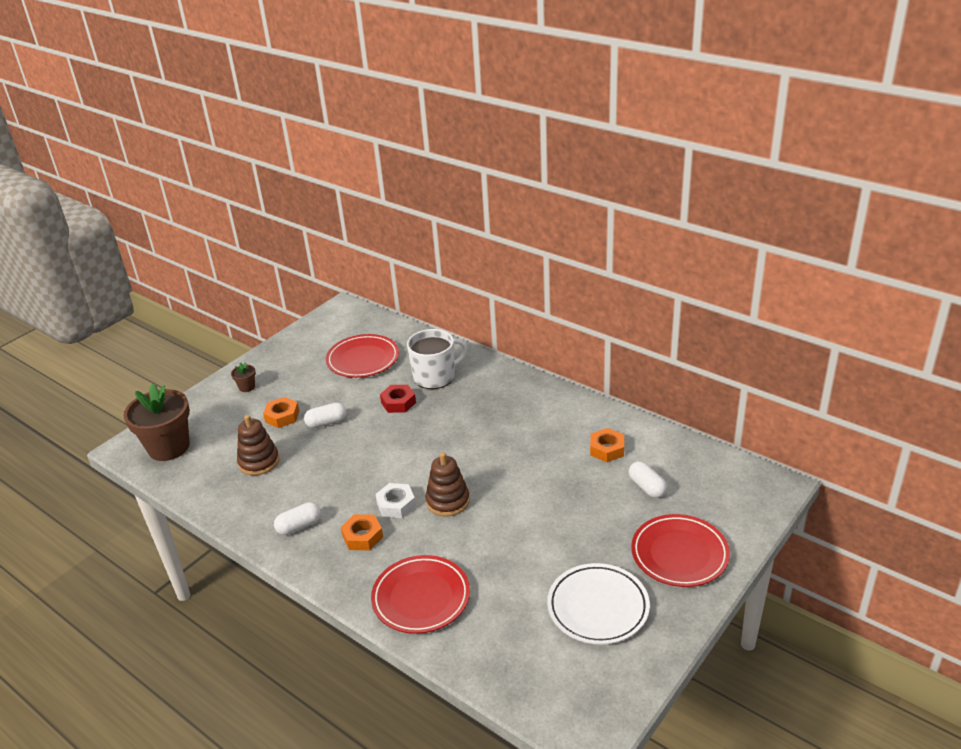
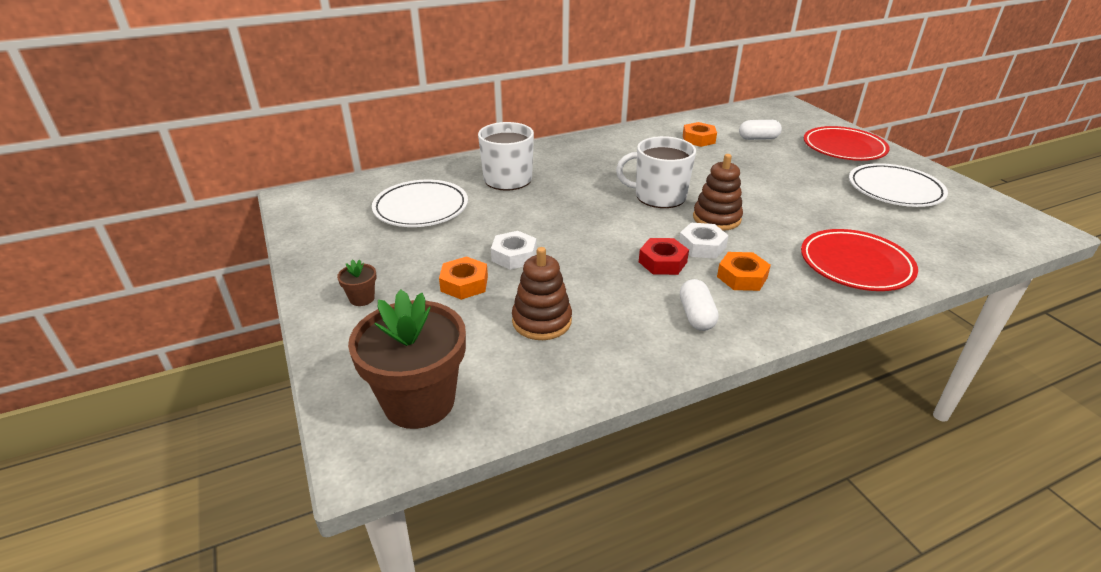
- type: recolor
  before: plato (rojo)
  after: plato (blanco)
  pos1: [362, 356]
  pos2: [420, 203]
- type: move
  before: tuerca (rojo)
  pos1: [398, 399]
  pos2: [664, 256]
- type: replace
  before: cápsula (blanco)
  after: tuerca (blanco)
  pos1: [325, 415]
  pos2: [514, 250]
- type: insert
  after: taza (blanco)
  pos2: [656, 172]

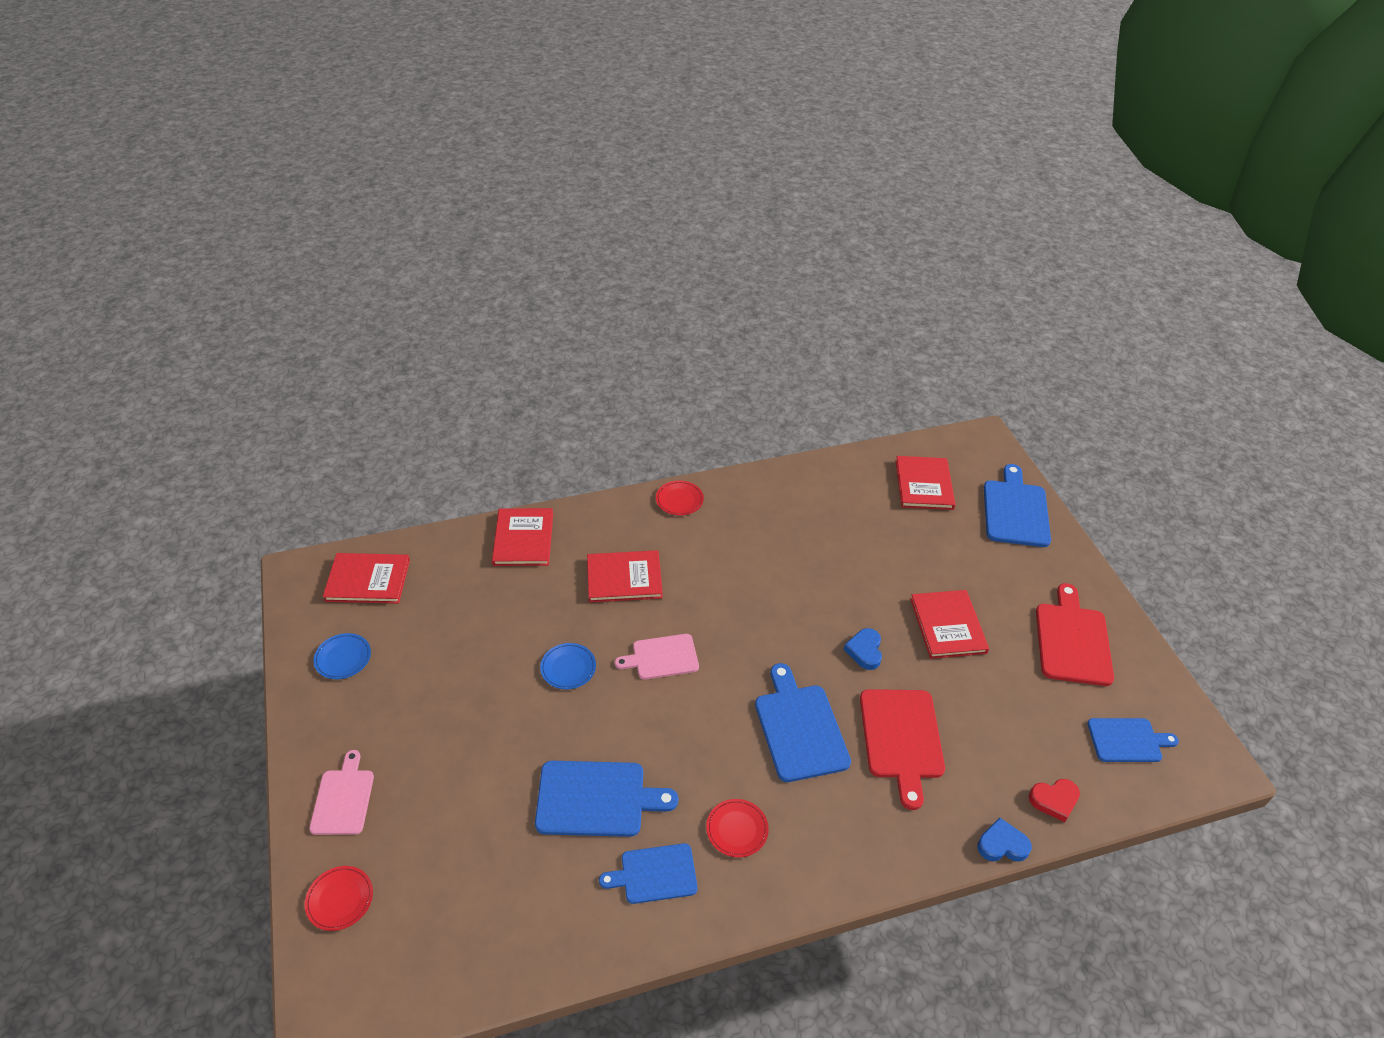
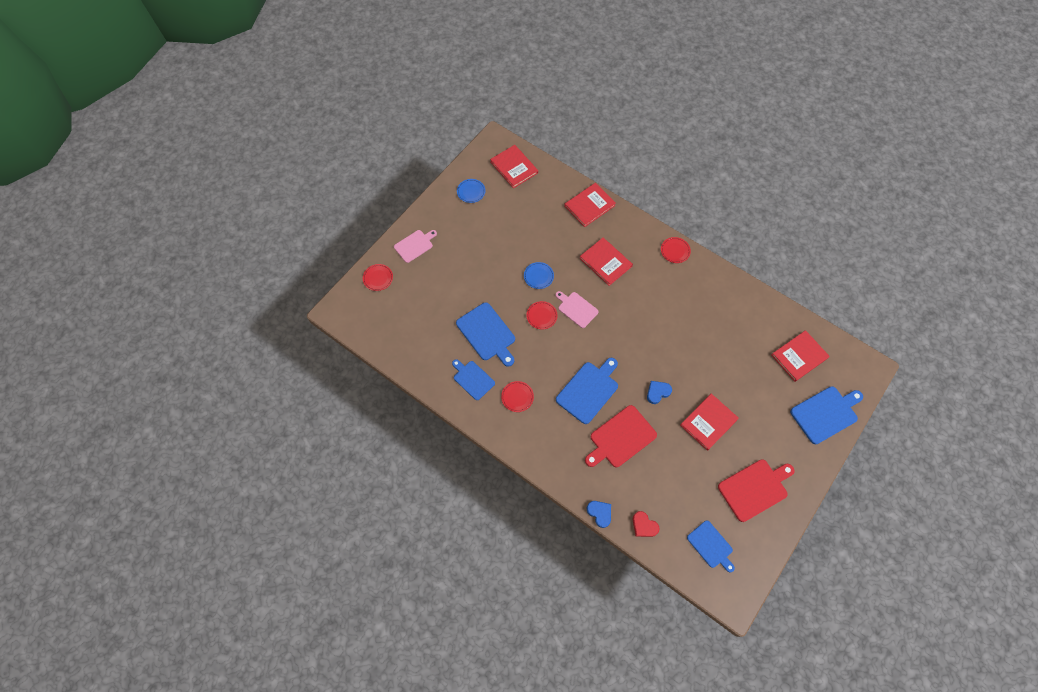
- type: insert
  after: plato (rojo)
  pos2: [542, 315]

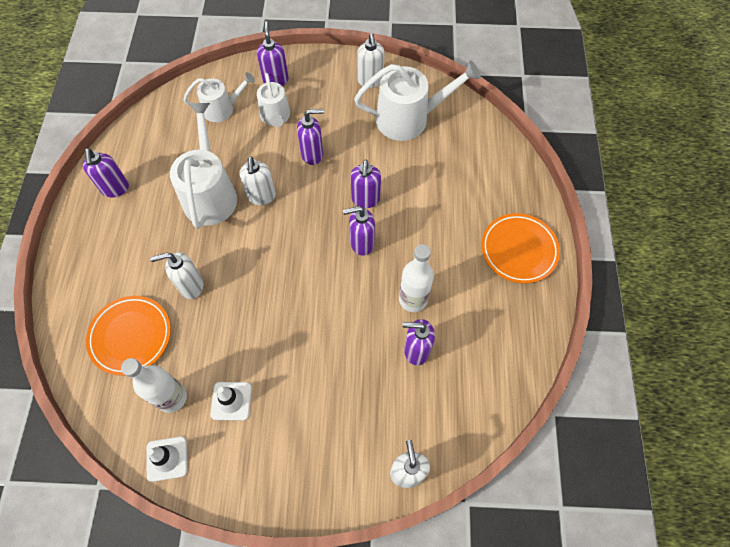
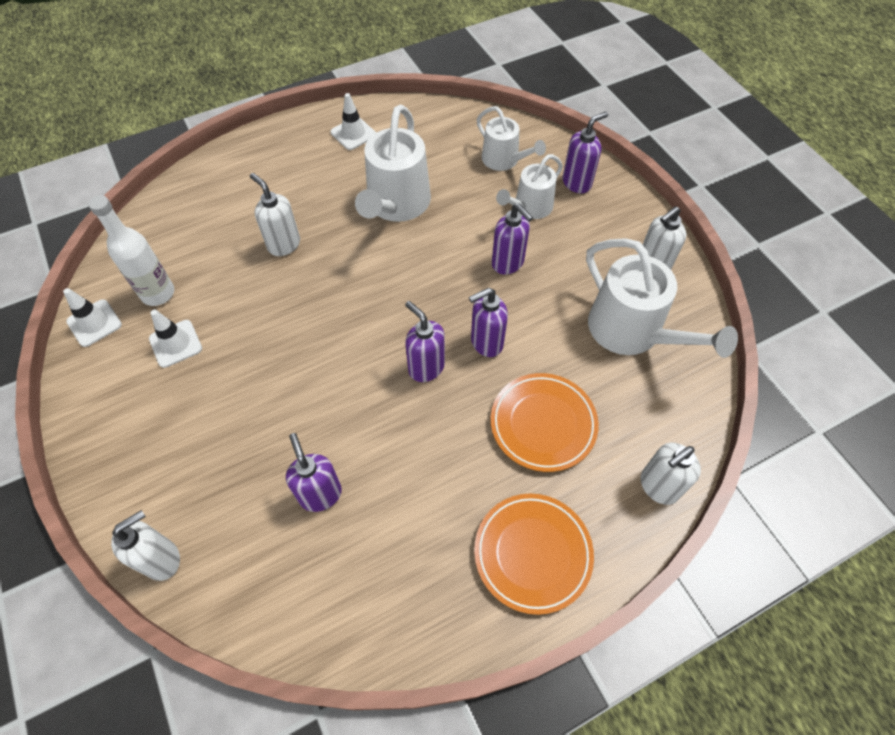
- type: rotate
  before: regadera (blanco)
  pos1: [203, 166]
  pos2: [393, 163]
  turn: 135
- type: replace
  before: dispensador de jabón (morado)
  after: cono de tráfico (blanco)
  pos1: [106, 172]
  pos2: [353, 121]
- type: move
  before: dispensador de jabón (blanco)
  pos1: [258, 180]
  pos2: [671, 474]
- type: delete
  before: botella (blanco)
  pos1: [416, 278]
- type: move
  before: plato (naranja)
  pos1: [128, 336]
  pos2: [544, 422]

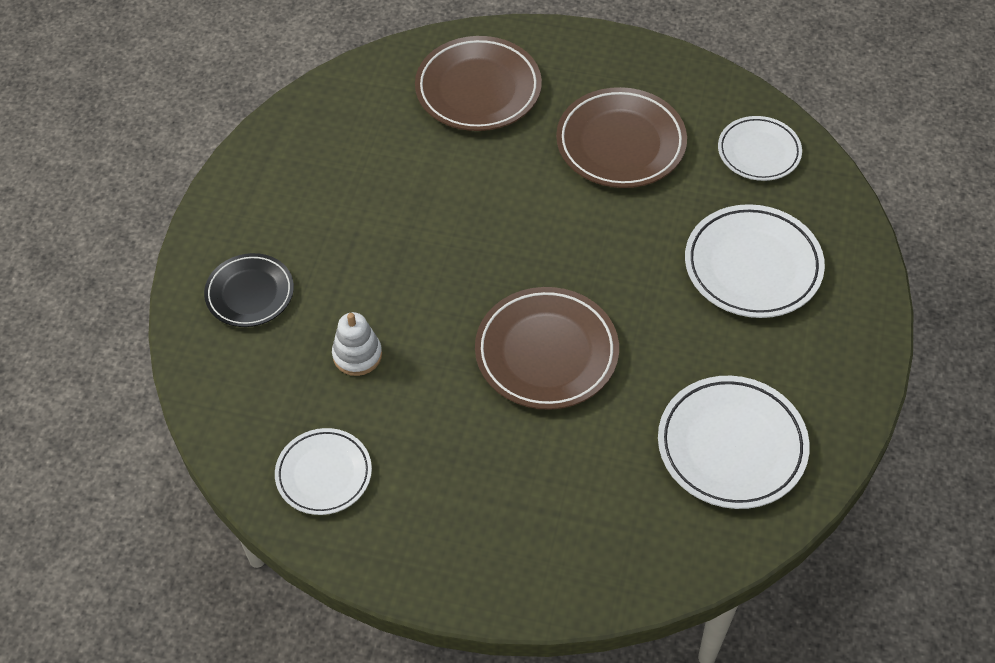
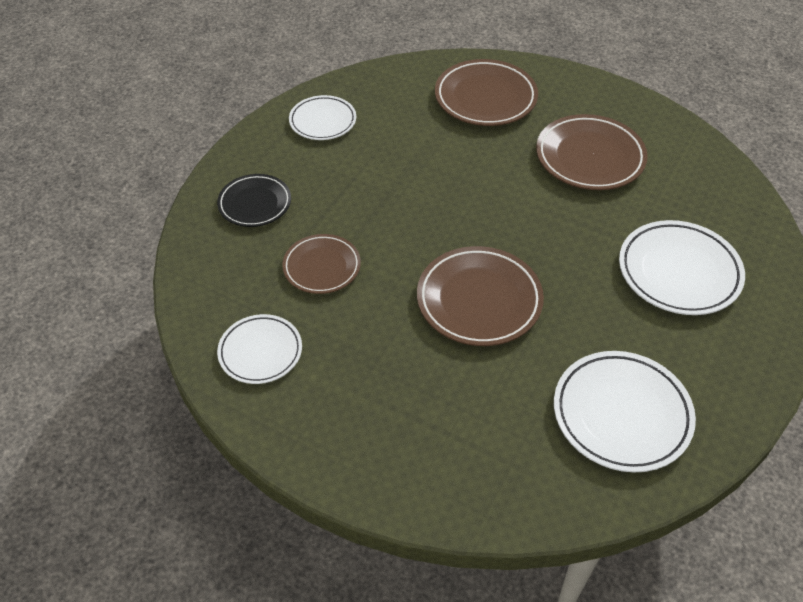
- type: move
  before: plato (blanco)
  pos1: [760, 148]
  pos2: [322, 117]
- type: replace
  before: juguete apilable (blanco)
  after: plato (marrón)
  pos1: [357, 344]
  pos2: [321, 264]

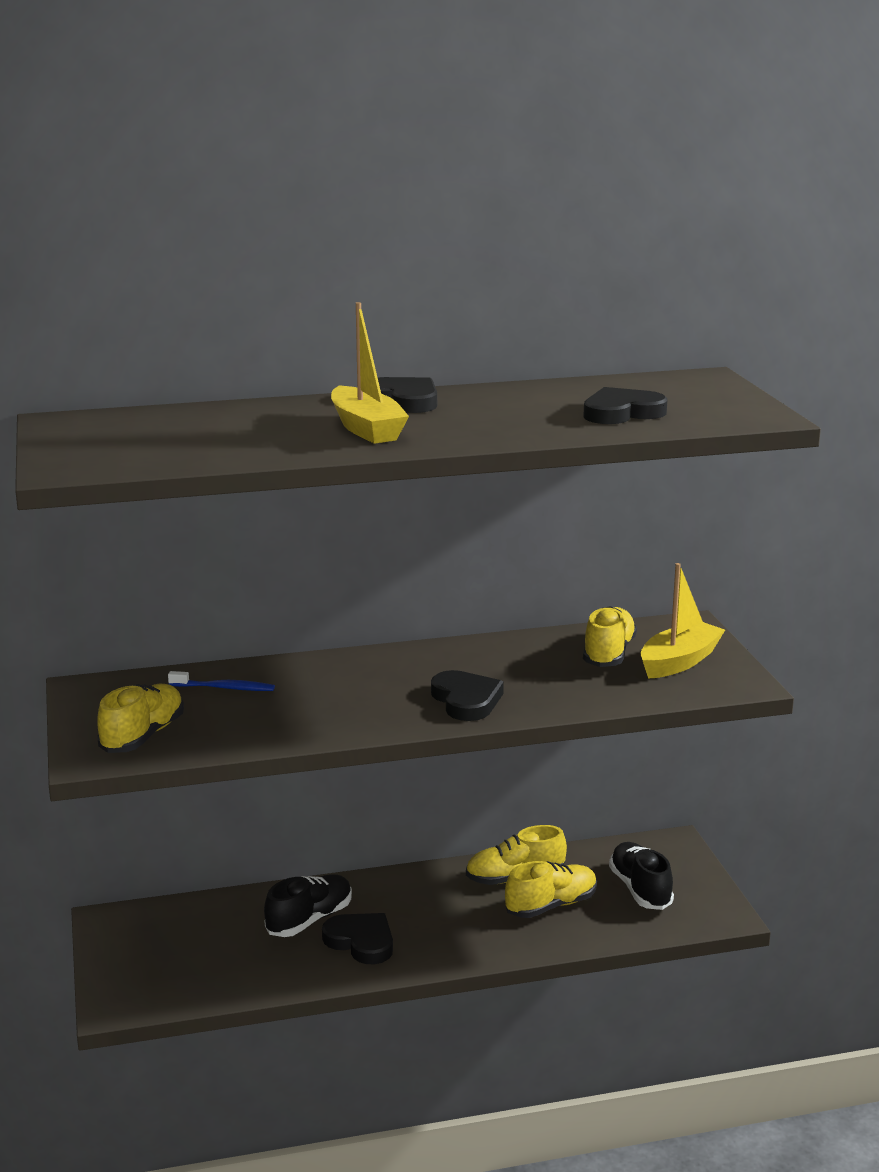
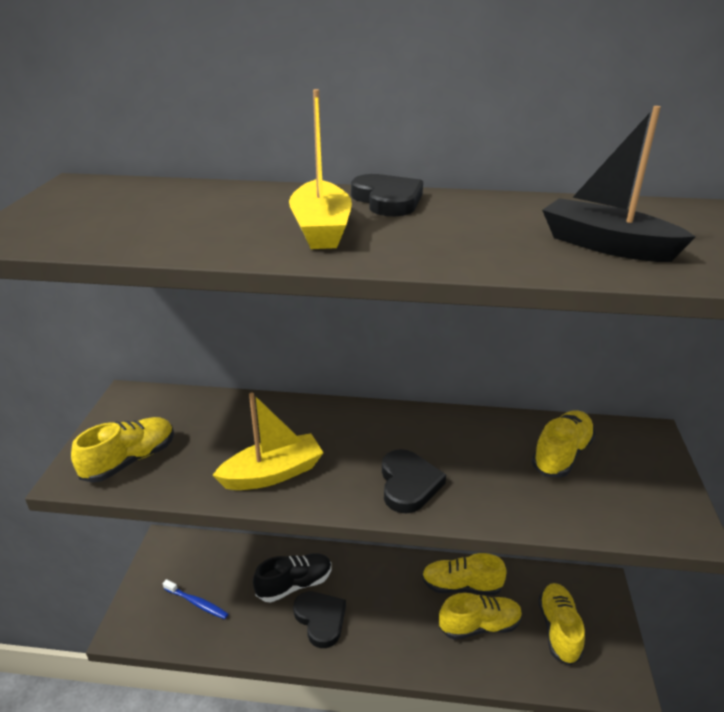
- type: replace
  before: corazón (negro)
  after: barco (negro)
  pos1: [625, 405]
  pos2: [619, 184]
- type: move
  before: barco (amarillo)
  pos1: [683, 621]
  pos2: [268, 441]
- type: move
  before: cepillo de dientes (azul)
  pos1: [221, 681]
  pos2: [195, 599]
- type: recolor
  before: zapato (negro)
  after: zapato (amarillo)
  pos1: [641, 876]
  pos2: [561, 624]

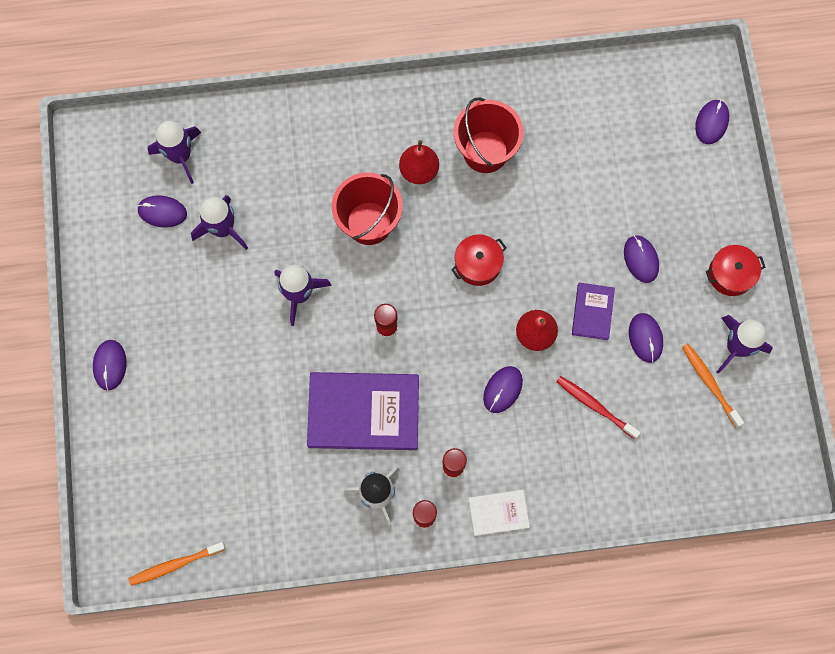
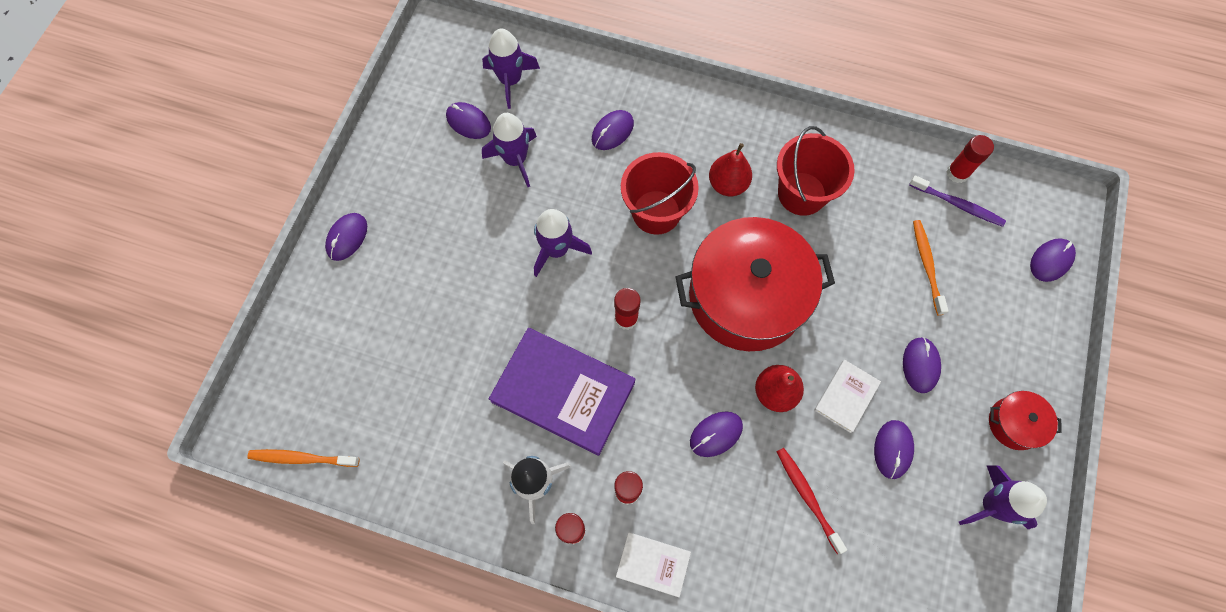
- type: resize
  before: olla (rojo)
  pos1: [479, 260]
  pos2: [755, 284]
  scale: 2.31
- type: recolor
  before: libro (morado)
  after: libro (blanco)
  pos1: [593, 311]
  pos2: [847, 396]
- type: move
  before: cepillo de dientes (naranja)
  pos1: [713, 385]
  pos2: [930, 267]
- type: insert
  after: ratón (morado)
  pos2: [613, 130]
- type: insert
  after: barra de pegamento (rojo)
  pos2: [970, 159]
- type: insert
  after: cepillo de dientes (morado)
  pos2: [957, 201]

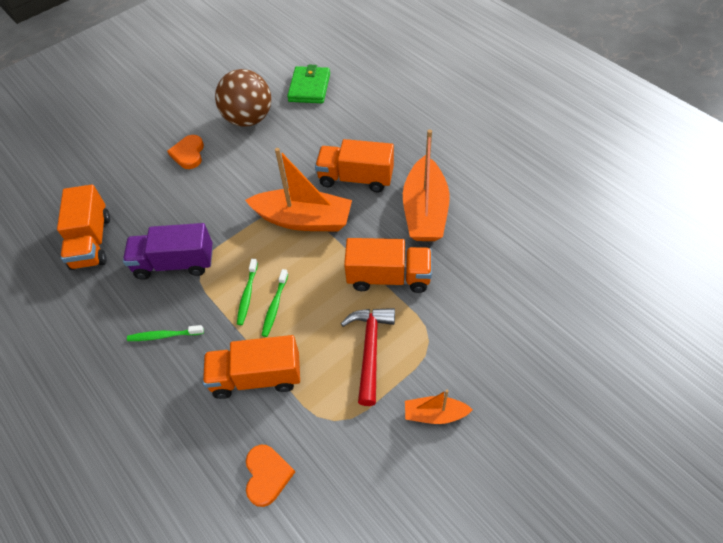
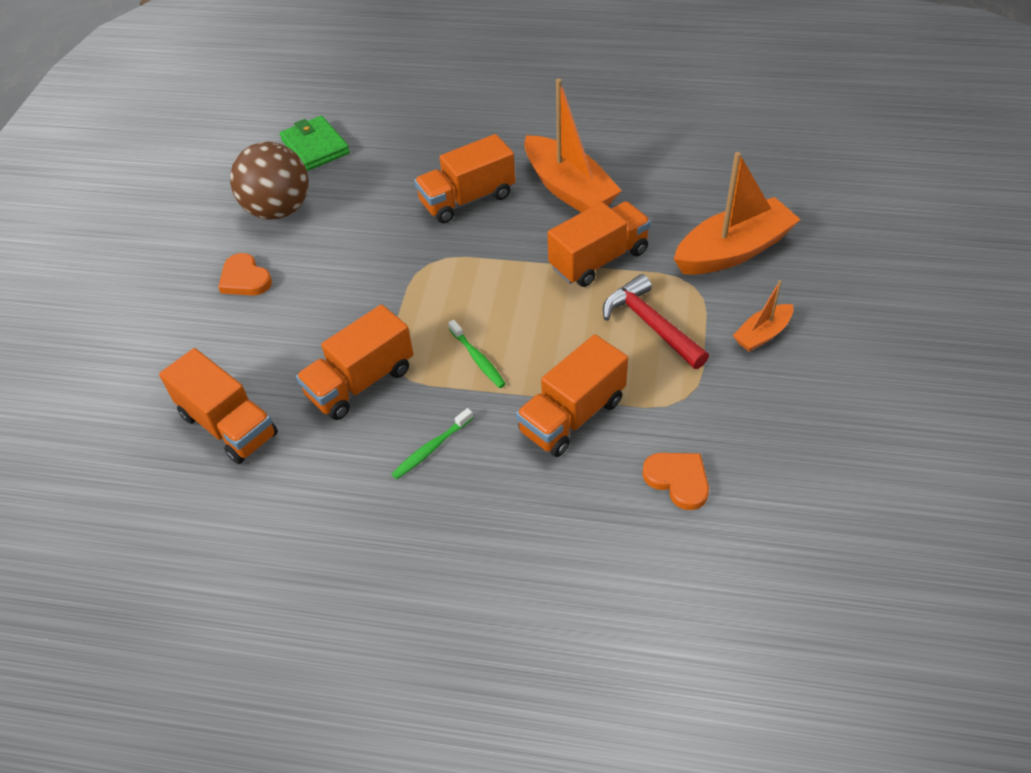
- type: move
  before: barco (naranja)
  pos1: [298, 190]
  pos2: [737, 213]
- type: recolor
  before: camión (morado)
  after: camión (naranja)
  pos1: [168, 251]
  pos2: [354, 362]
- type: delete
  before: cepillo de dientes (verde)
  pos1: [274, 303]

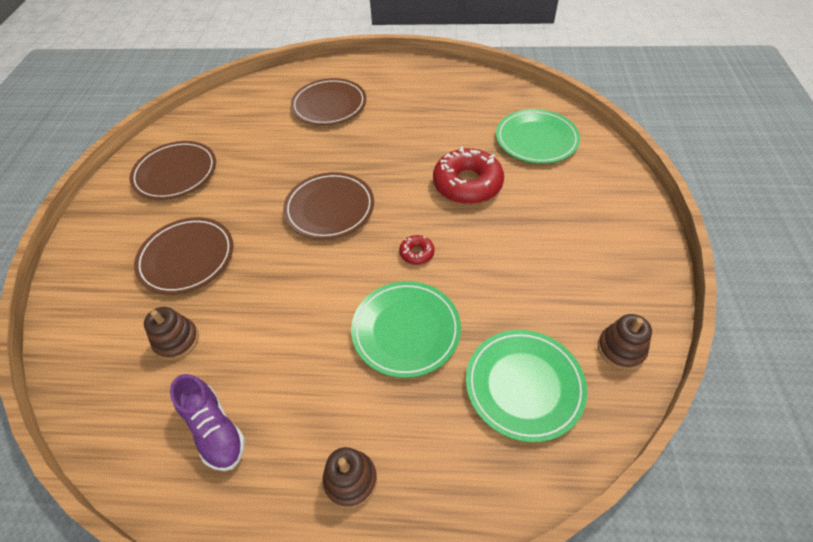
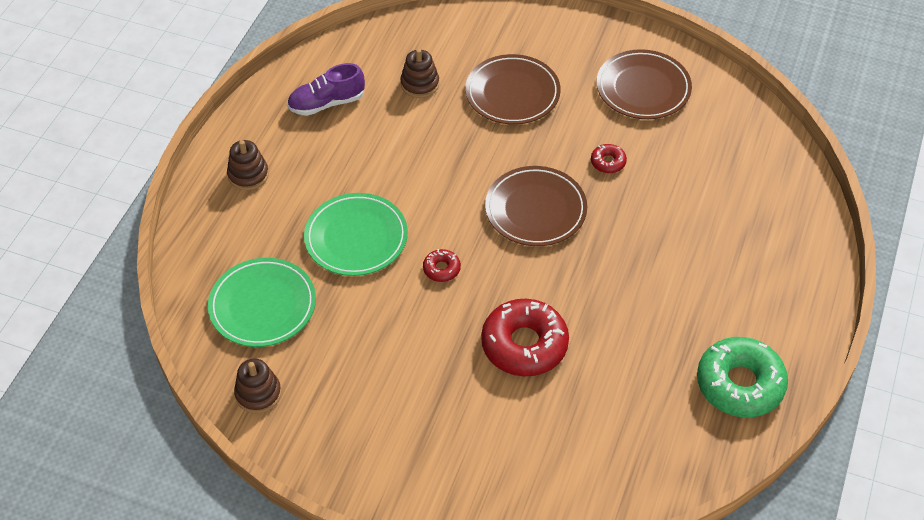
- type: delete
  before: plato (marrón)
  pos1: [328, 101]
- type: delete
  before: plato (verde)
  pos1: [538, 136]
- type: insert
  after: rosquilla (rojo)
  pos2: [609, 158]
- type: insert
  after: rosquilla (verde)
  pos2: [742, 377]

